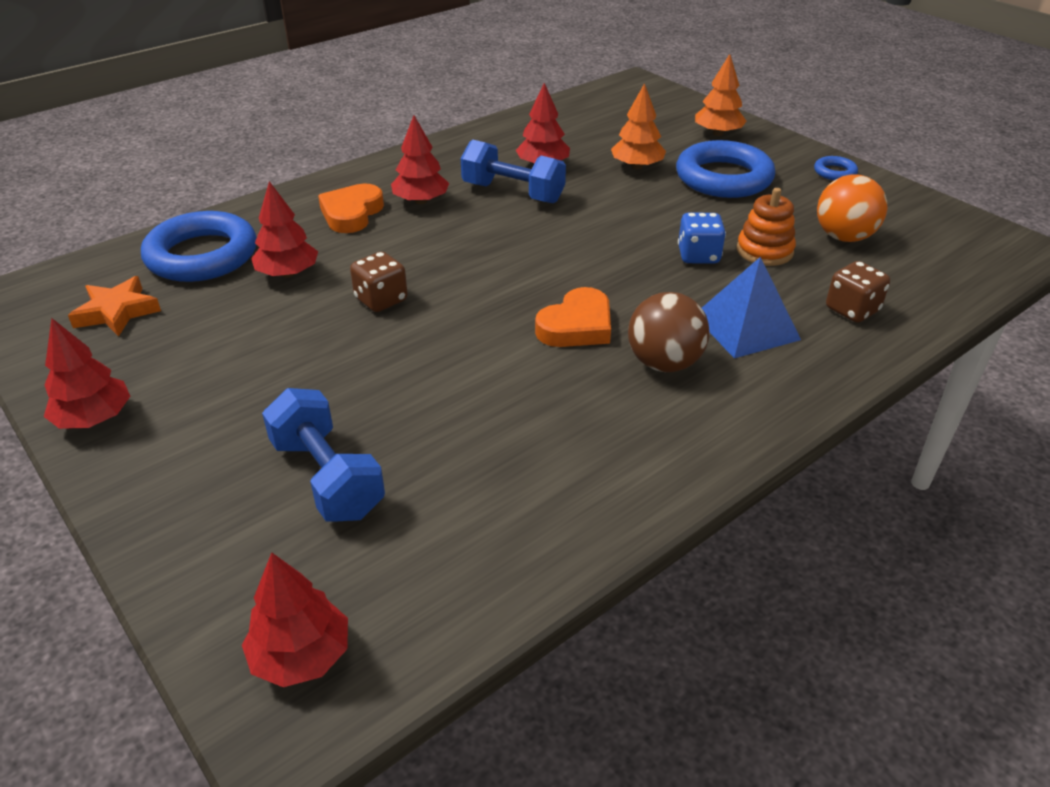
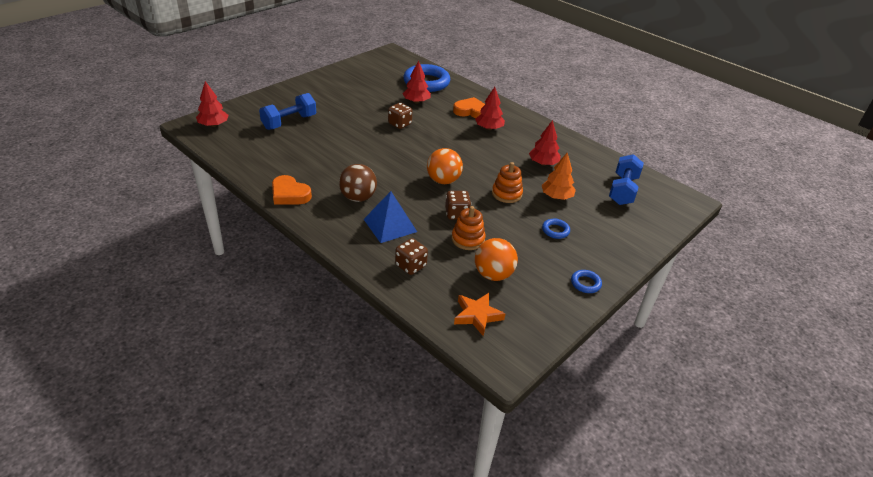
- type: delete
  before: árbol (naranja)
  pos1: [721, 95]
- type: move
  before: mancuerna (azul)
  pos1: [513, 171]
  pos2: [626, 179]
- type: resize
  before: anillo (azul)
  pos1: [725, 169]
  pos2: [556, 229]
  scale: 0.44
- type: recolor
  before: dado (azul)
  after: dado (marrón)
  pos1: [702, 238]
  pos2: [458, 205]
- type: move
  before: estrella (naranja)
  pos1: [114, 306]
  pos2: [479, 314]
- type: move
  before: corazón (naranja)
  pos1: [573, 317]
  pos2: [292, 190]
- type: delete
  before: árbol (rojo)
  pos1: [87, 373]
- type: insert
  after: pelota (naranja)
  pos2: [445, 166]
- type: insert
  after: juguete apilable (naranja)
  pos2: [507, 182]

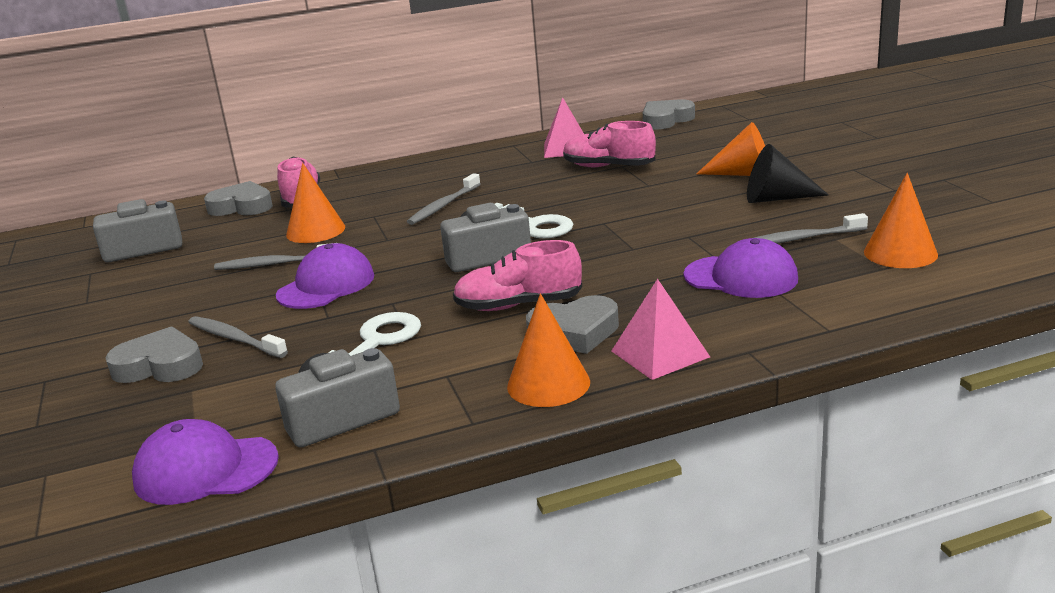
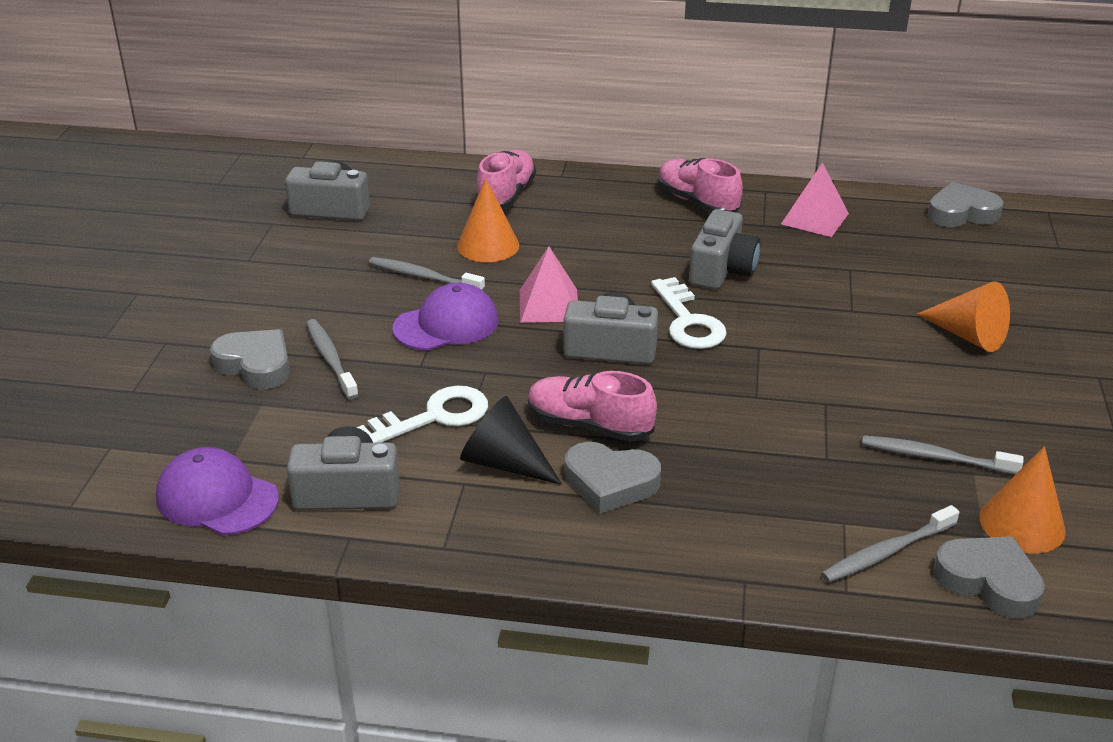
- type: move
  before: zapato (rosa)
  pos1: [609, 144]
  pos2: [700, 185]
- type: move
  before: cono (negro)
  pos1: [788, 173]
  pos2: [511, 440]
- type: move
  before: cepillo de dientes (gris)
  pos1: [443, 199]
  pos2: [890, 544]
- type: move
  before: corazón (gris)
  pos1: [238, 198]
  pos2: [989, 577]
- type: delete
  before: gorra (morado)
  pos1: [741, 268]
- type: move
  before: pirámide (rosa)
  pos1: [661, 329]
  pos2: [549, 284]
- type: delete
  before: cono (naranja)
  pos1: [548, 350]
- type: insert
  after: cámara (gris)
  pos2: [724, 249]

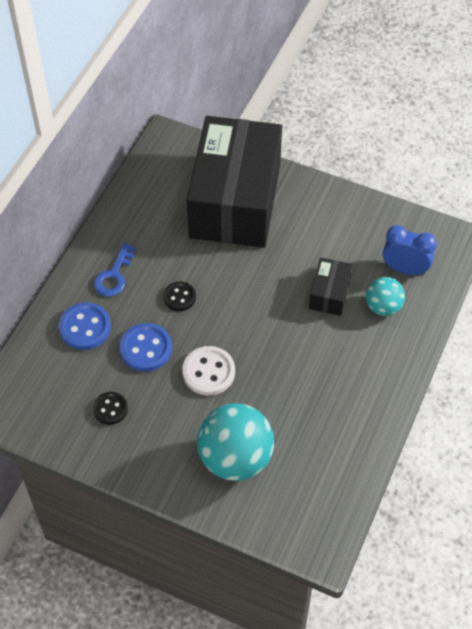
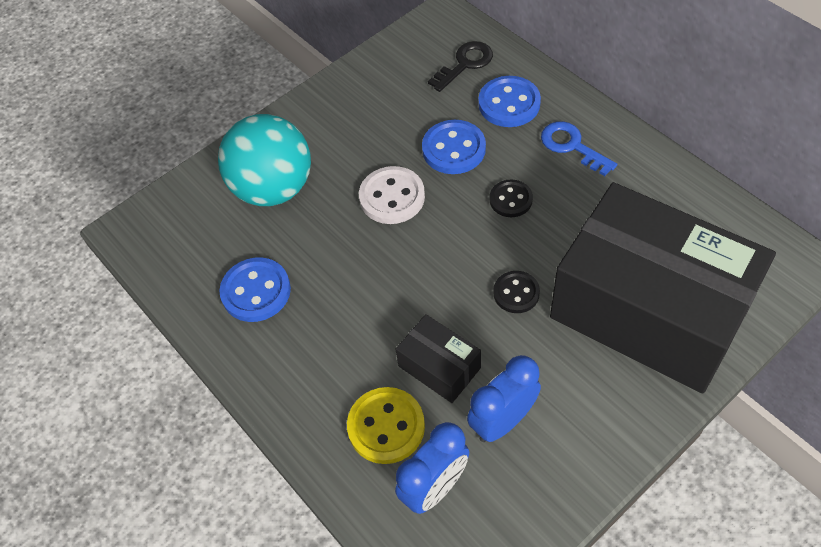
- type: replace
  before: pelota (turquesa)
  after: botón (amarillo)
  pos1: [385, 296]
  pos2: [386, 425]
- type: move
  before: botón (negro)
  pos1: [110, 408]
  pos2: [516, 292]
- type: insert
  after: llave (negro)
  pos2: [460, 66]
- type: insert
  after: botón (azul)
  pos2: [255, 289]
- type: insert
  after: despertador (azul)
  pos2: [504, 398]

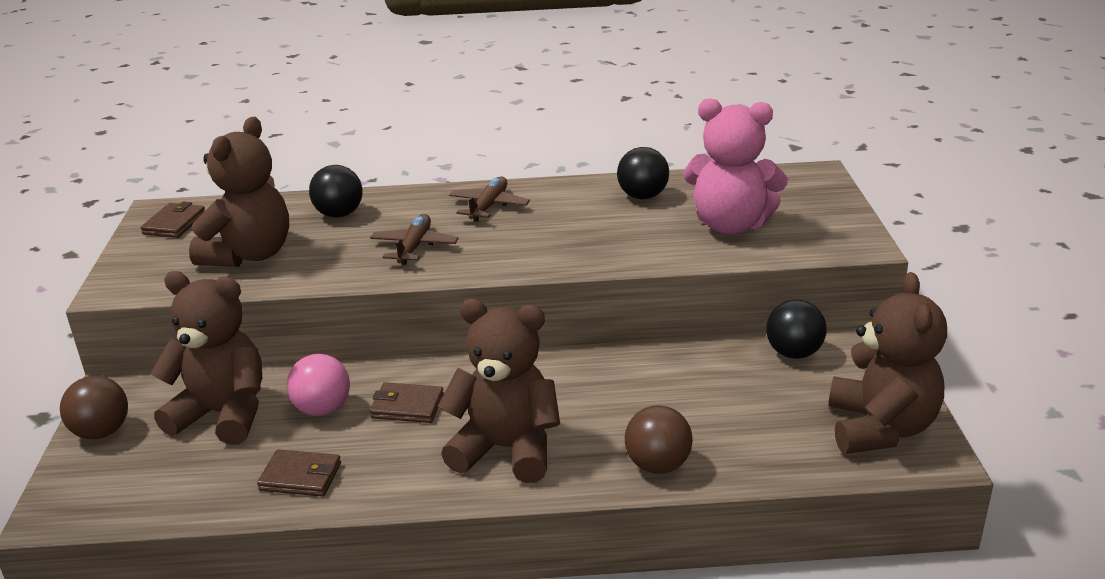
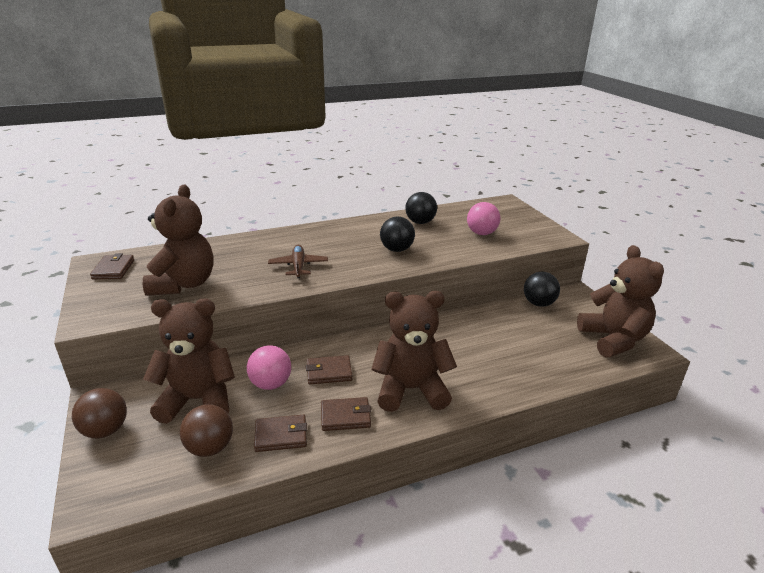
- type: replace
  before: osito (rosa)
  after: pelota (rosa)
  pos1: [736, 166]
  pos2: [483, 218]
- type: move
  before: pelota (negro)
  pos1: [336, 191]
  pos2: [397, 234]
- type: delete
  before: avión (marrón)
  pos1: [489, 199]
- type: move
  before: pelota (marrón)
  pos1: [659, 439]
  pos2: [206, 430]
- type: insert
  after: cartera (marrón)
  pos2: [346, 414]

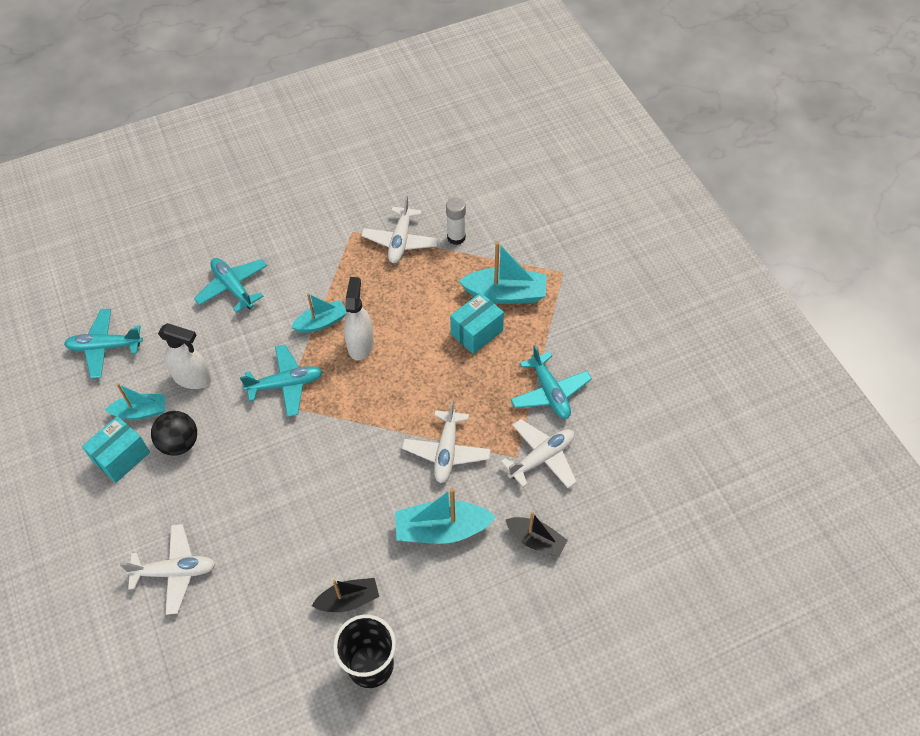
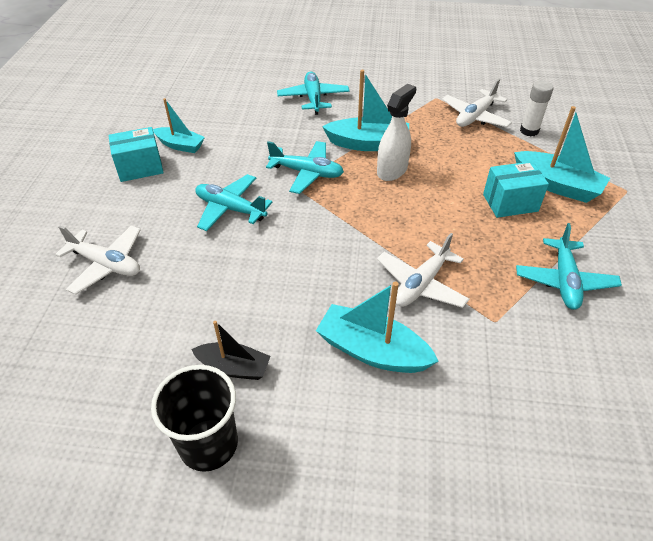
- type: resize
  before: barco (turquesa)
  pos1: [319, 313]
  pos2: [365, 110]
  scale: 1.55
- type: move
  before: avión (turquesa)
  pos1: [103, 343]
  pos2: [234, 202]
- type: delete
  before: pulverizador (blanco)
  pos1: [185, 356]
- type: delete
  before: pelota (negro)
  pos1: [174, 433]
- type: delete
  before: avión (blanco)
  pos1: [539, 453]
- type: delete
  before: barco (negro)
  pos1: [537, 534]

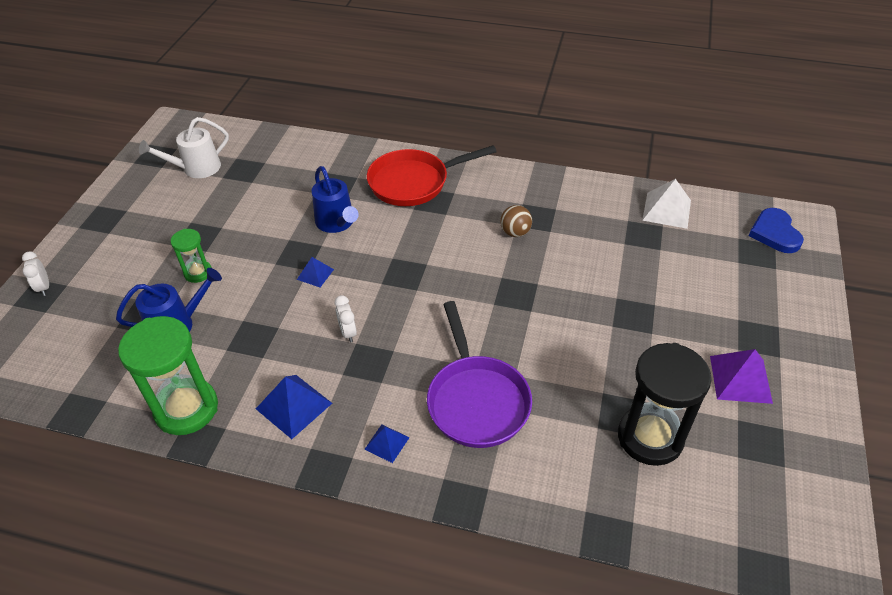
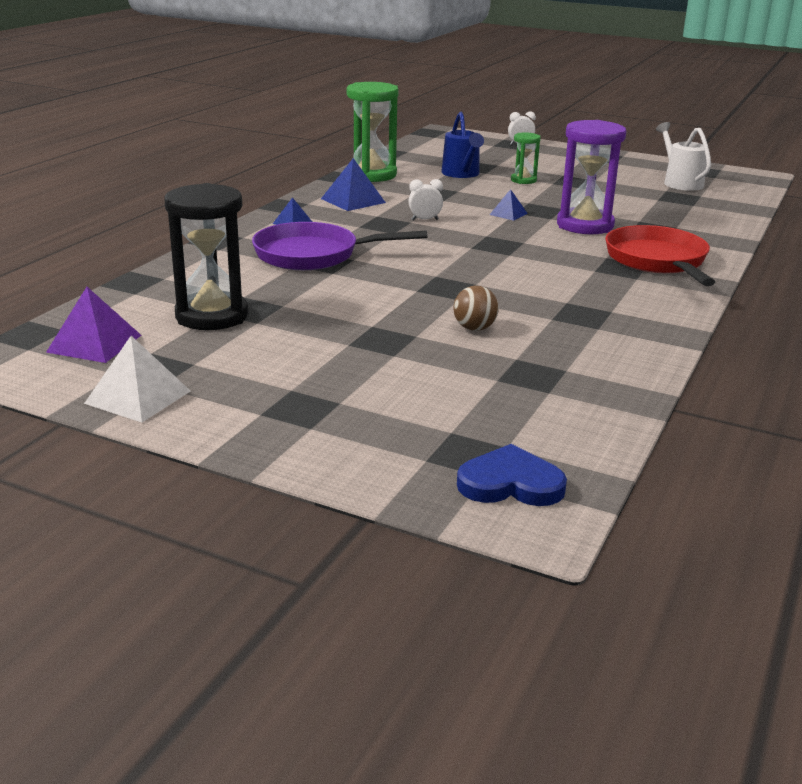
- type: replace
  before: regadera (azul)
  after: reloj de arena (morado)
  pos1: [335, 199]
  pos2: [591, 177]
- type: move
  before: pirámide (blanco)
  pos1: [666, 204]
  pos2: [137, 379]
- type: move
  before: pelota (marrón)
  pos1: [516, 221]
  pos2: [476, 308]
- type: move
  before: pirámide (morado)
  pos1: [741, 376]
  pos2: [93, 325]

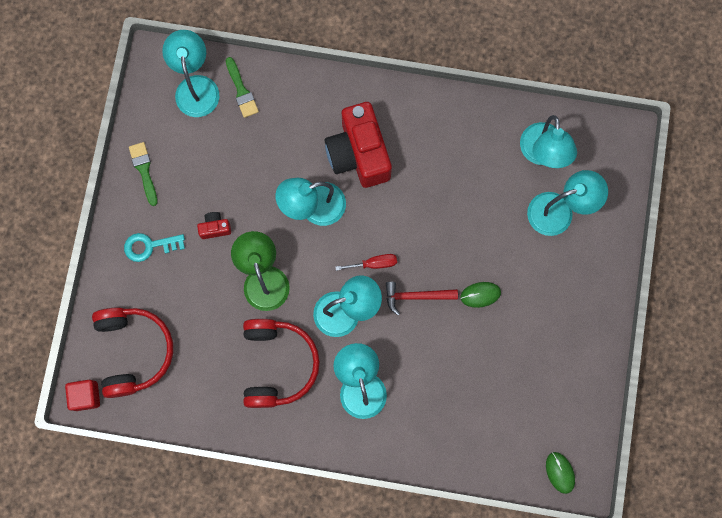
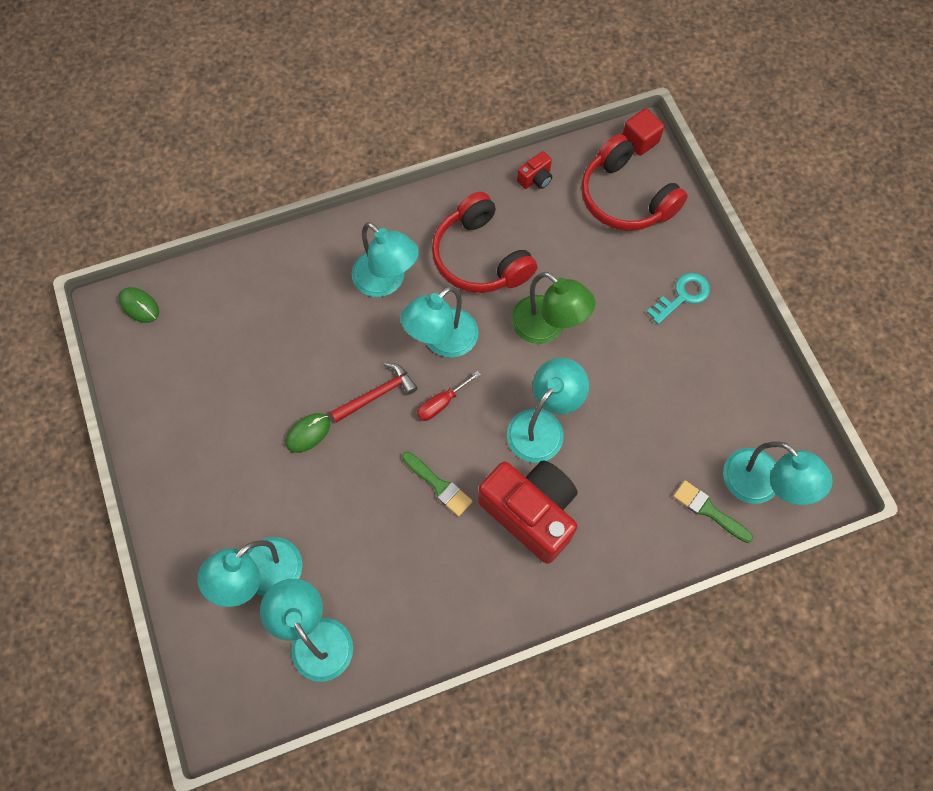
- type: move
  before: pincel (verde)
  pos1: [143, 174]
  pos2: [437, 484]
- type: move
  before: cámara (rojo)
  pos1: [214, 225]
  pos2: [534, 170]

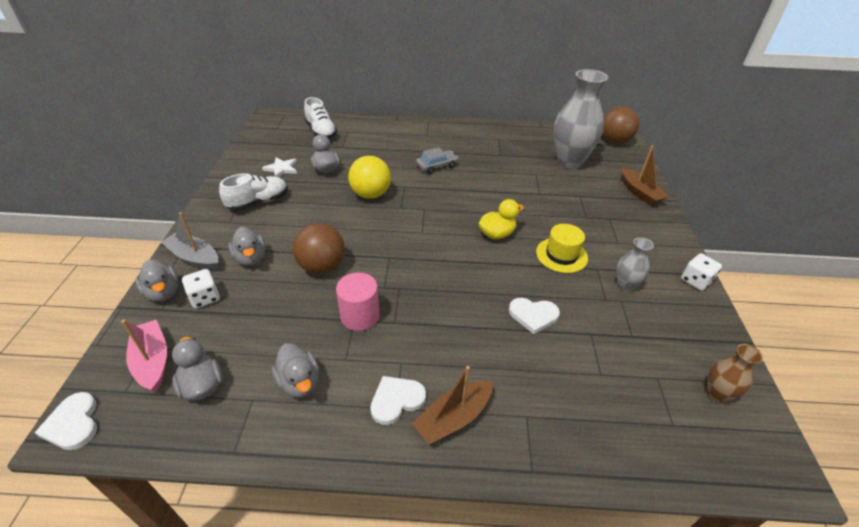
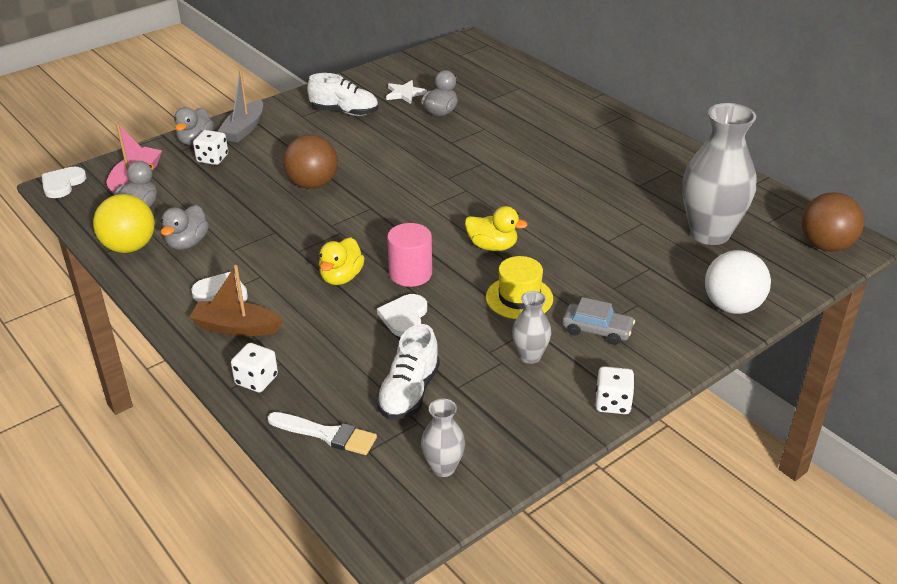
- type: move
  before: zapato (blanco)
  pos1: [320, 118]
  pos2: [408, 371]
- type: replace
  before: barco (marrón)
  after: pelota (blanco)
  pos1: [645, 175]
  pos2: [738, 282]
- type: move
  before: coche (gris)
  pos1: [437, 160]
  pos2: [598, 321]
- type: move
  before: pelota (amarillo)
  pos1: [369, 177]
  pos2: [124, 223]
- type: rotate
  before: barco (gris)
  pos1: [189, 241]
  pos2: [240, 106]
  turn: -150
- type: delete
  before: pato (gris)
  pos1: [247, 246]
- type: move
  before: cilindro (rosa)
  pos1: [358, 301]
  pos2: [409, 255]
- type: rotate
  before: corazón (blanco)
  pos1: [534, 316]
  pos2: [402, 315]
  turn: 45
- type: recolor
  before: florero (marrón)
  after: florero (gris)
  pos1: [734, 373]
  pos2: [443, 438]
- type: insert
  after: pato (amarillo)
  pos2: [342, 261]
- type: insert
  after: dado (blanco)
  pos2: [254, 367]
- type: insert
  after: pincel (blanco)
  pos2: [322, 433]

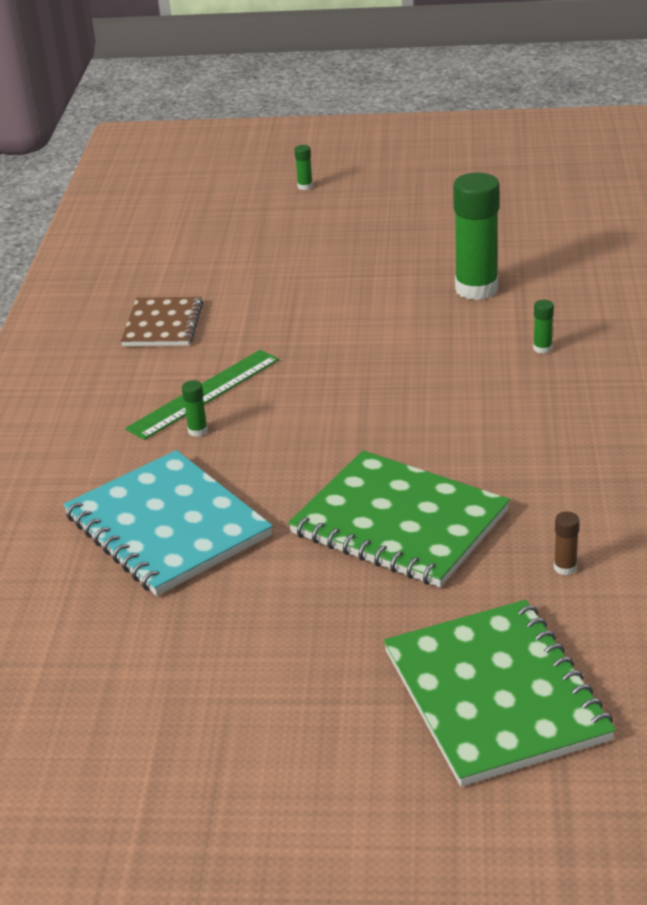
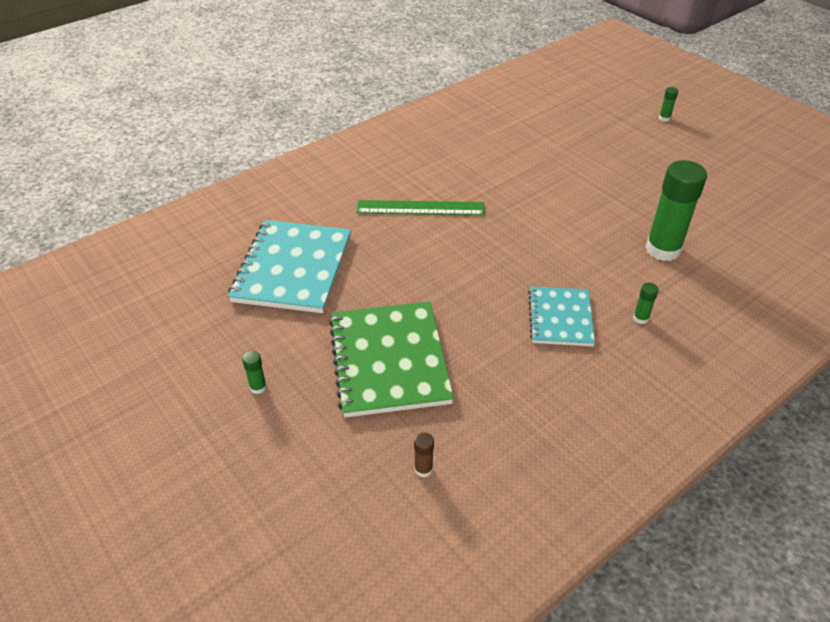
- type: delete
  before: cuaderno (marrón)
  pos1: [162, 321]
- type: move
  before: barra de pegamento (verde)
  pos1: [195, 408]
  pos2: [254, 372]
- type: delete
  before: cuaderno (verde)
  pos1: [500, 693]
- type: insert
  after: cuaderno (turquesa)
  pos2: [561, 316]

